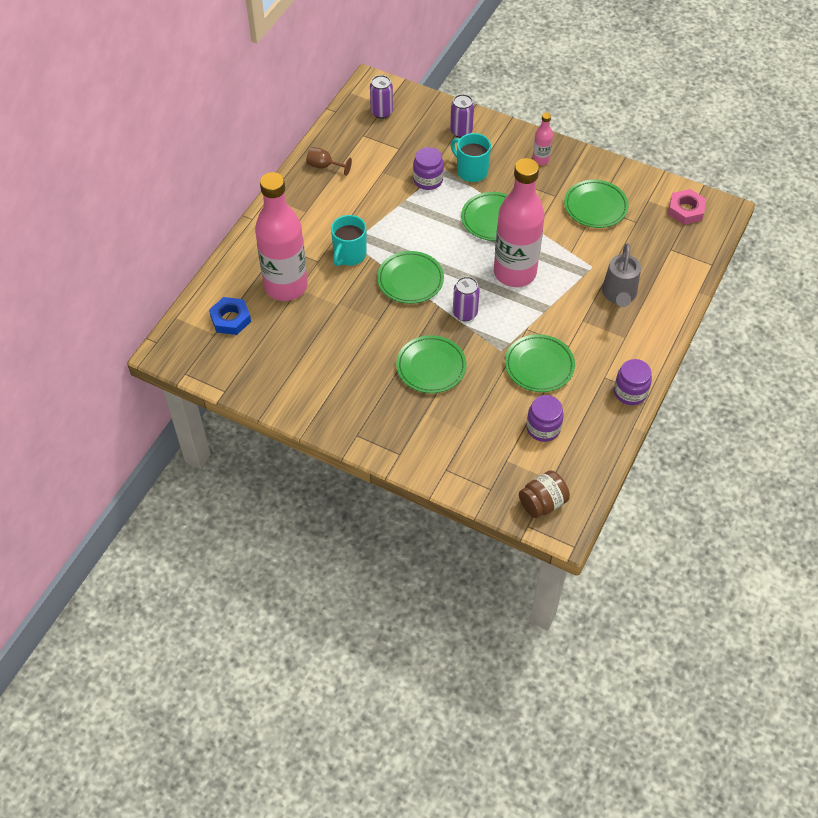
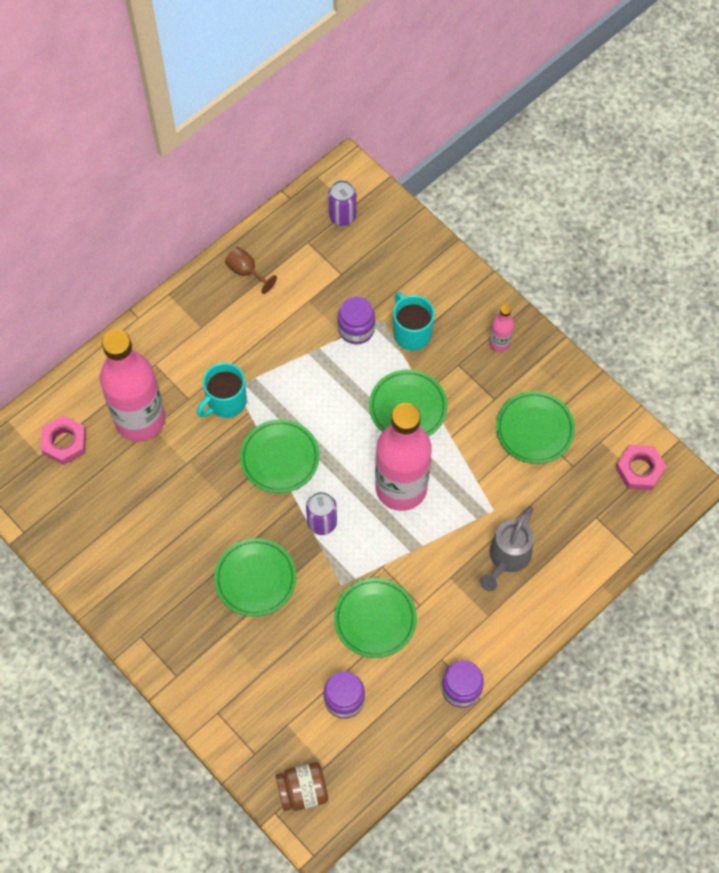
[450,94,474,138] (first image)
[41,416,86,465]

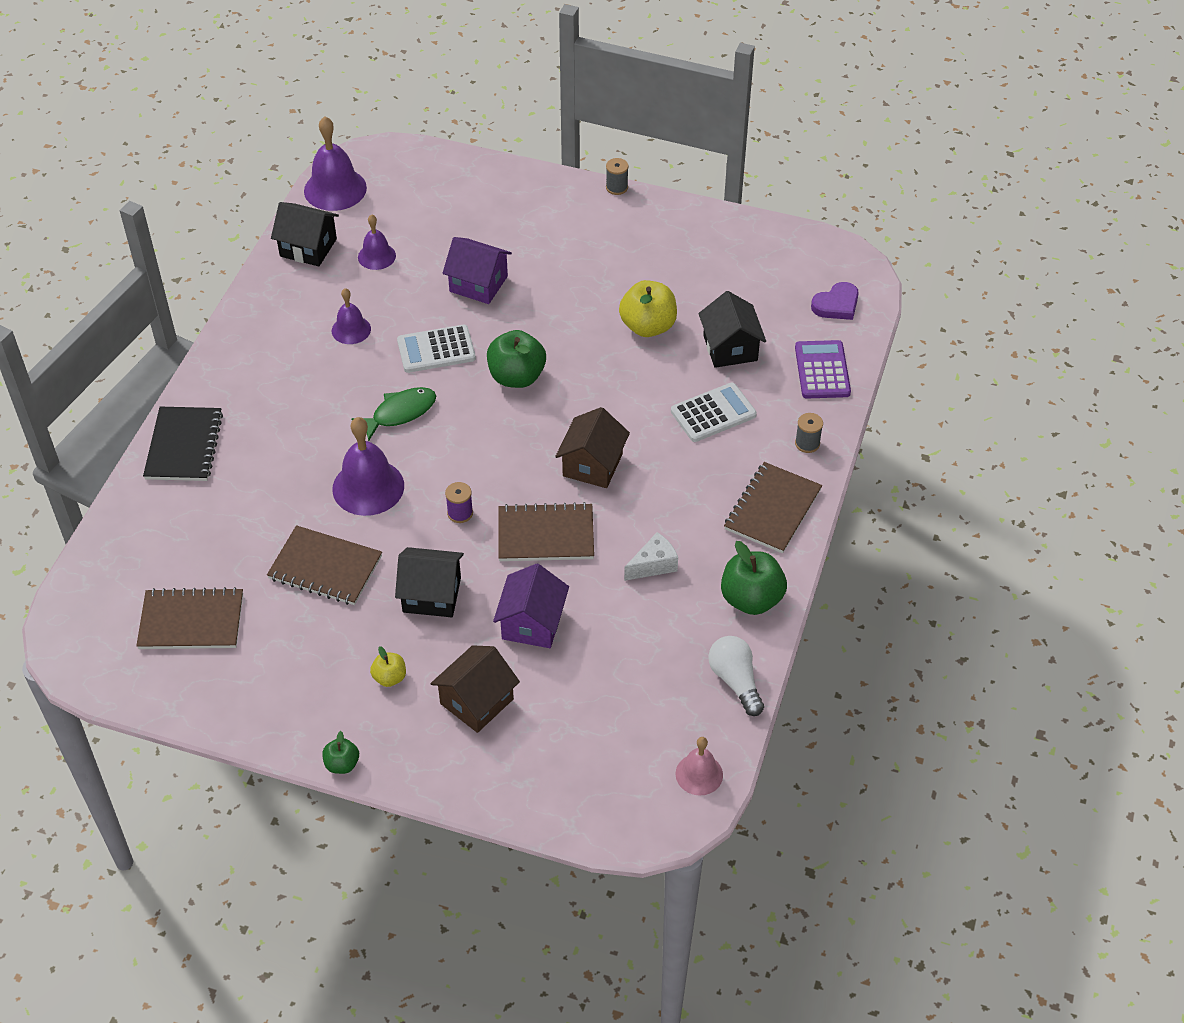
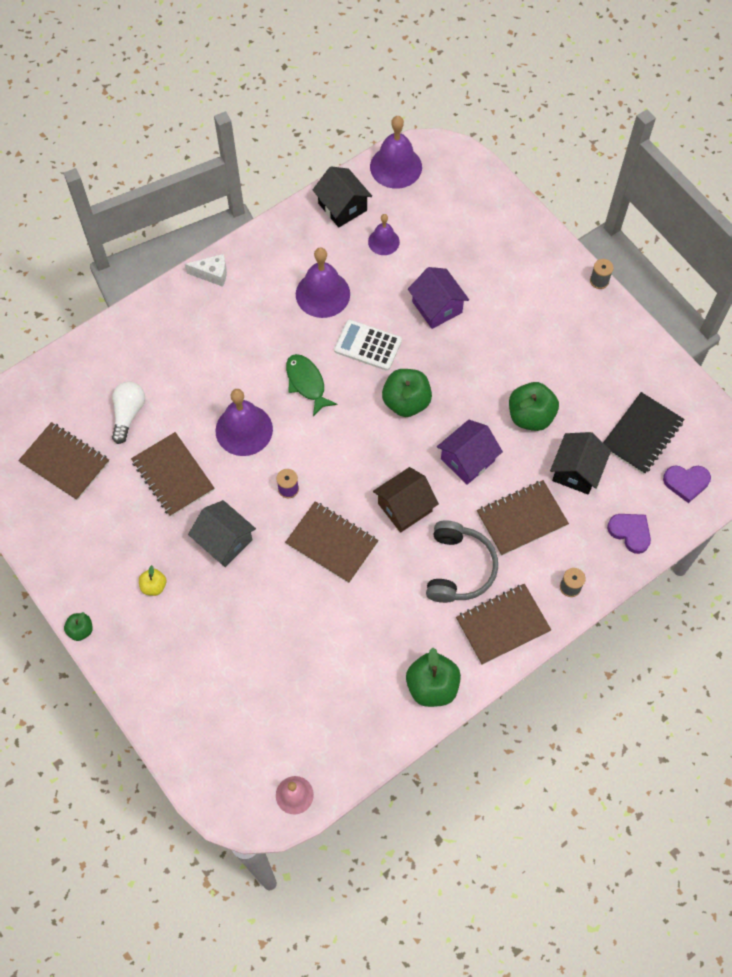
[431,645,520,733] (first image)
[426,521,498,603]
[603,392,684,474]
[437,420,503,485]
[185,254,227,287]
[112,381,145,444]
[477,480,569,556]
[607,514,651,554]
[188,500,256,567]
[509,382,559,431]
[286,354,338,417]
[296,248,350,318]

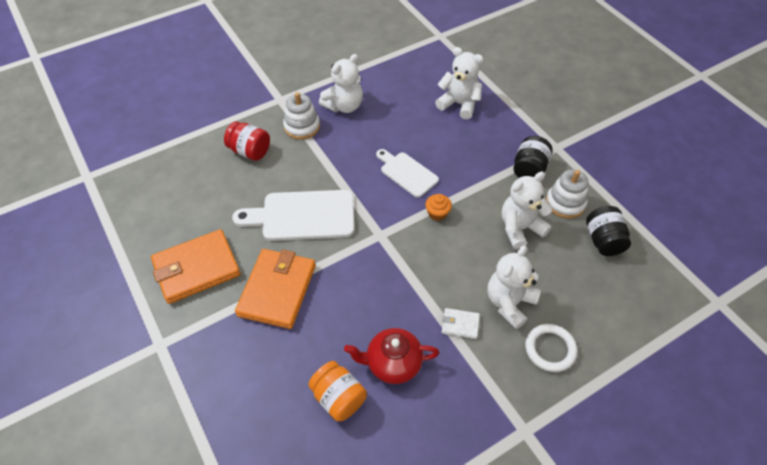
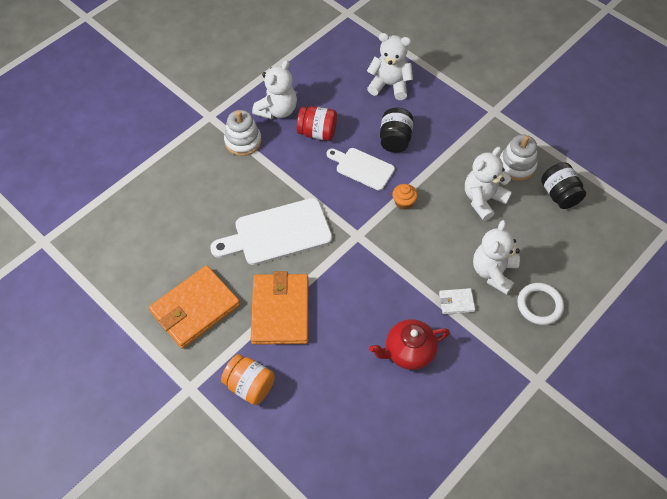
[297,106,337,141]
[221,354,275,405]
[380,108,413,153]

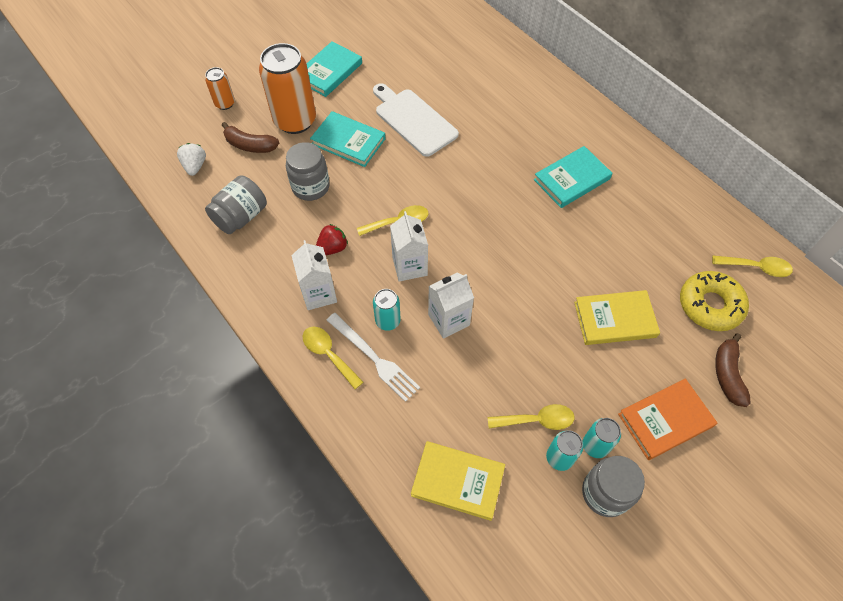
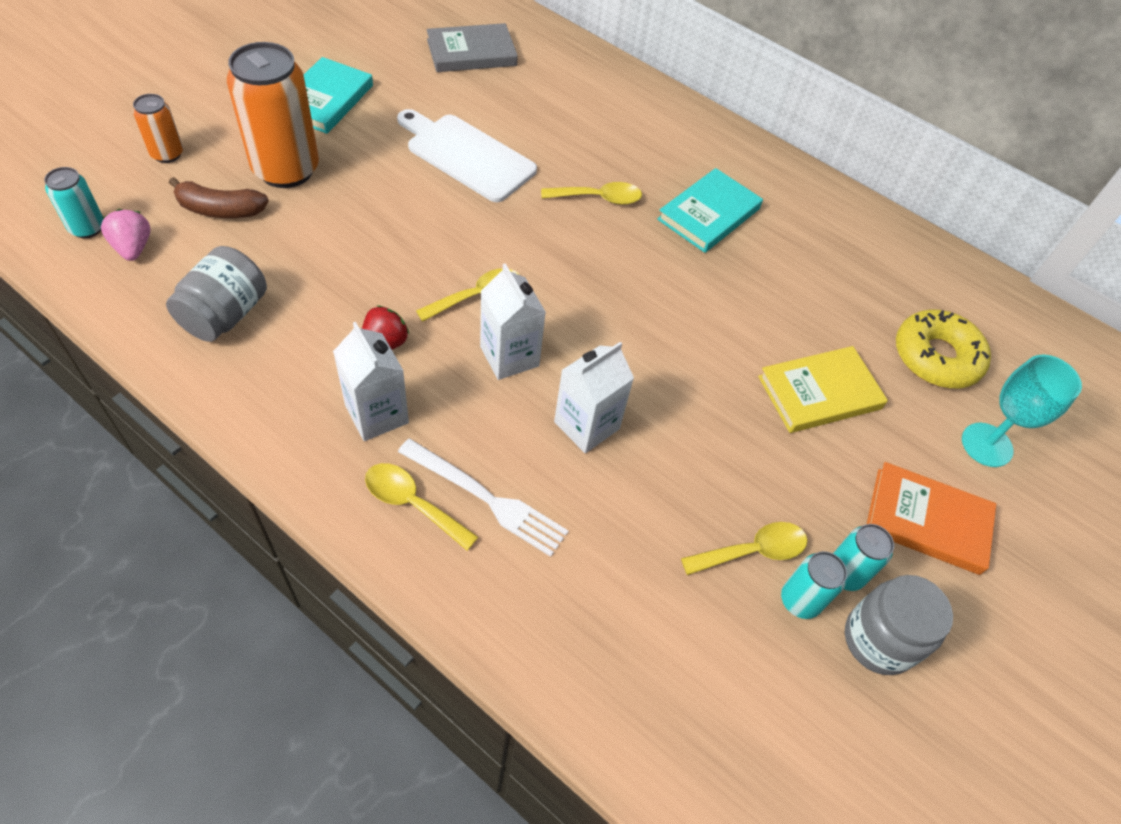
[286,142,330,201] (first image)
[310,111,385,167] (first image)
[411,441,505,521] (first image)
[426,23,518,72]
[44,167,104,238]
[541,182,642,205]
[962,355,1082,467]
[101,209,150,261]
[867,462,996,575]

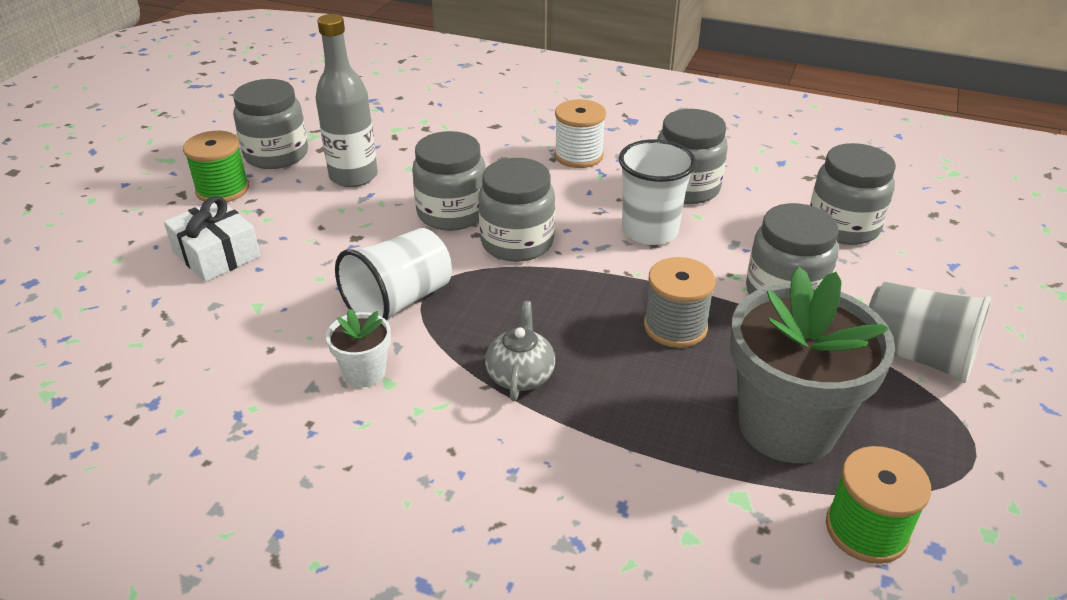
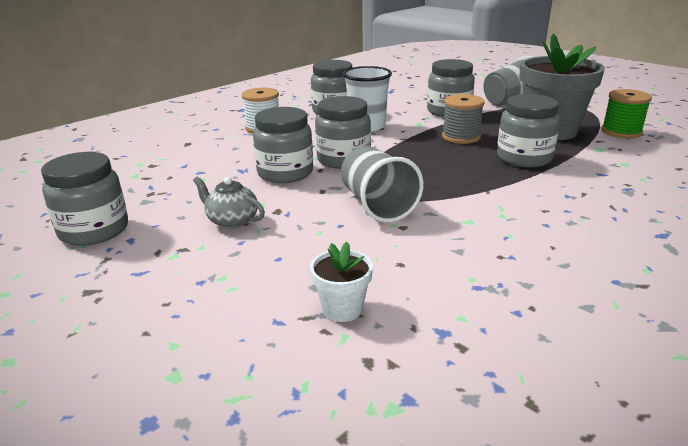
[164,196,260,282] (first image)
[183,131,249,202] (first image)
[316,14,378,187] (first image)
[310,242,373,322]
[193,177,265,229]
[497,94,560,168]
[341,146,424,223]

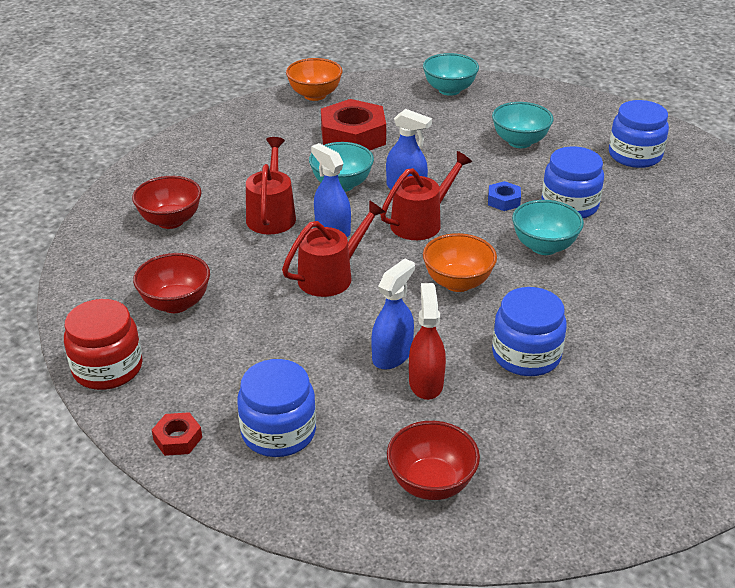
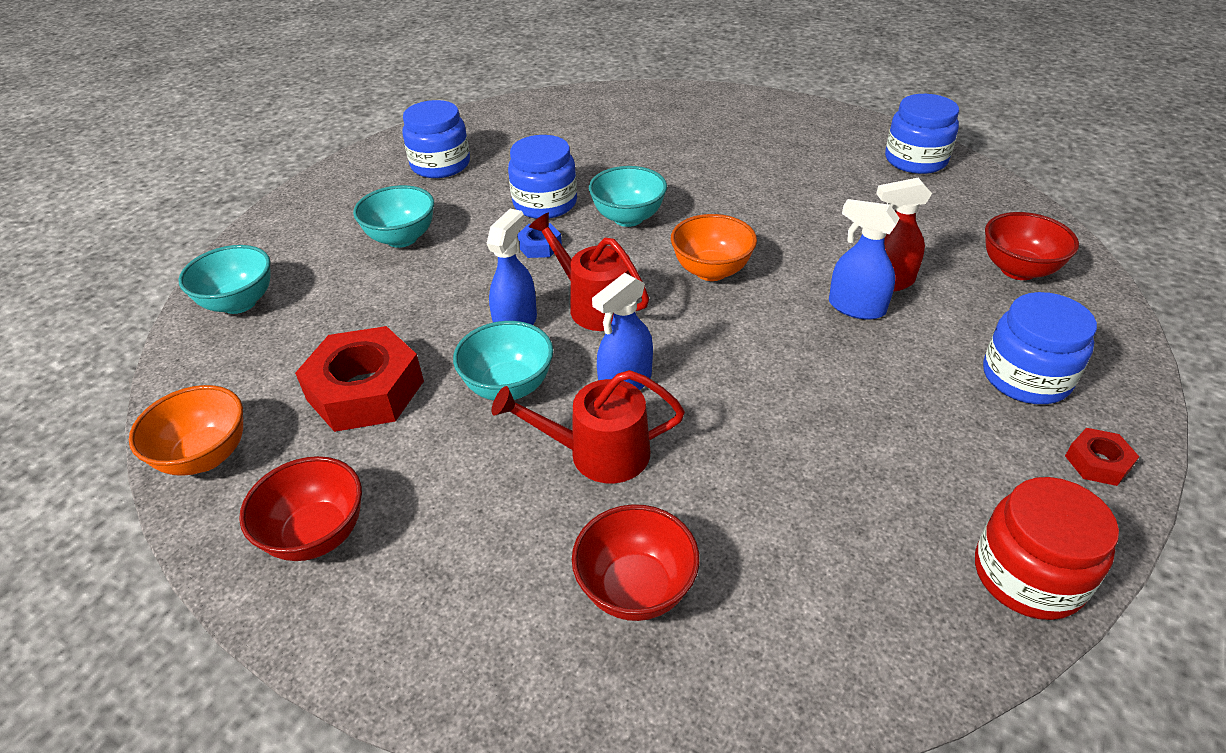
[282,200,385,297] (first image)
[239,456,362,561]
[885,94,959,174]

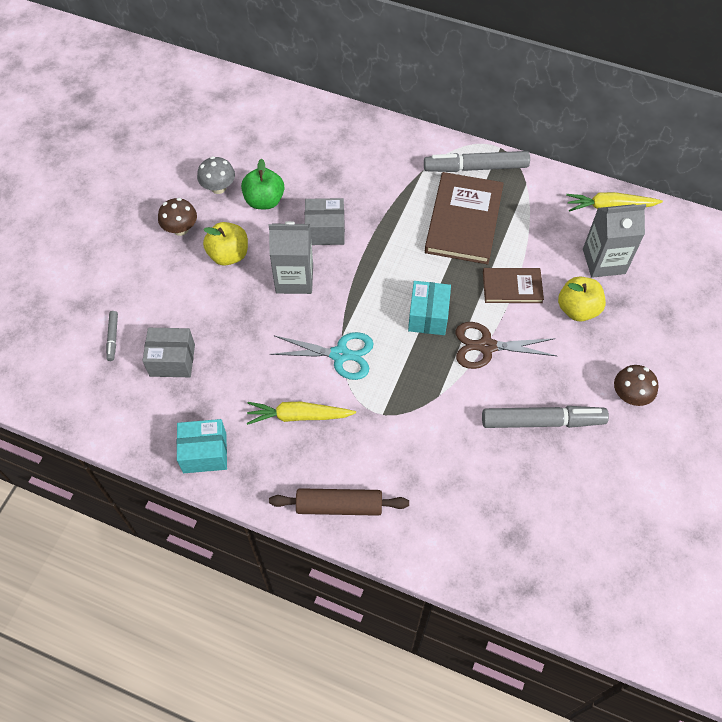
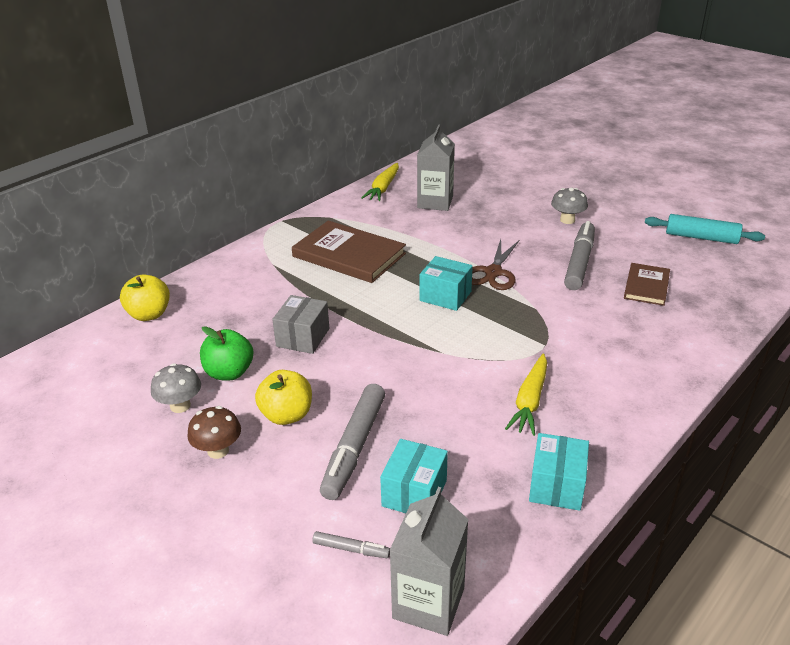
[269,488,409,516] (first image)
[270,332,374,380] (first image)
[645,214,765,244]
[389,487,469,636]
[320,384,385,500]
[624,263,670,306]
[120,274,170,321]
[380,439,448,514]
[551,188,588,224]

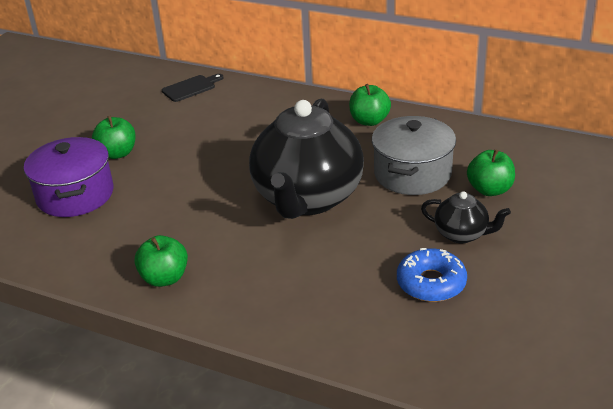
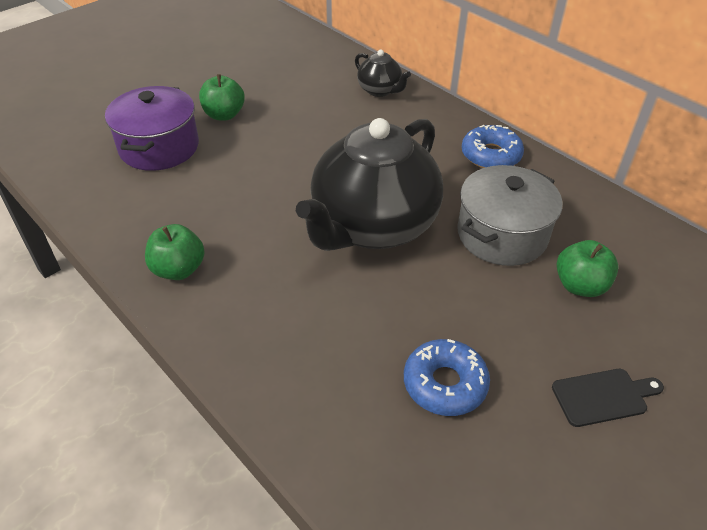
[552,369,664,427]
[355,50,411,97]
[462,125,524,168]

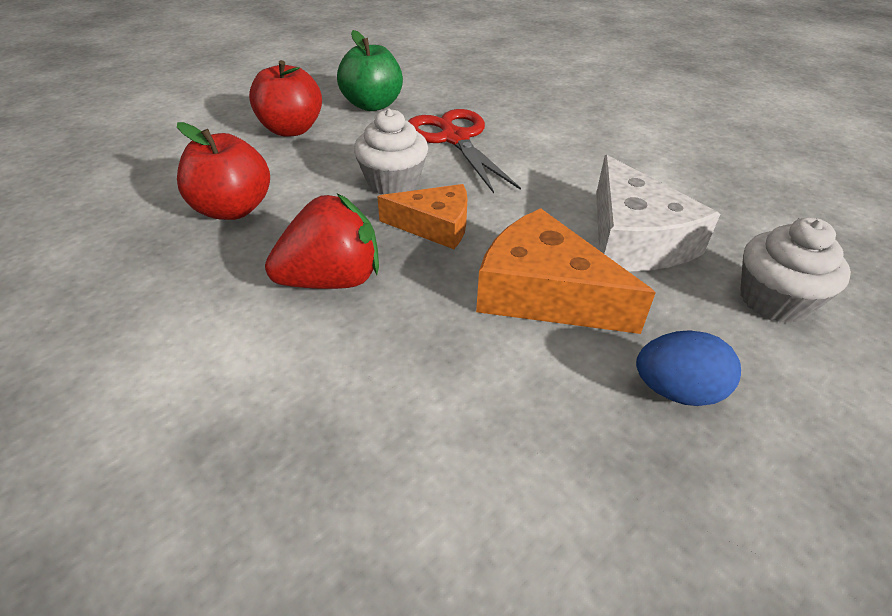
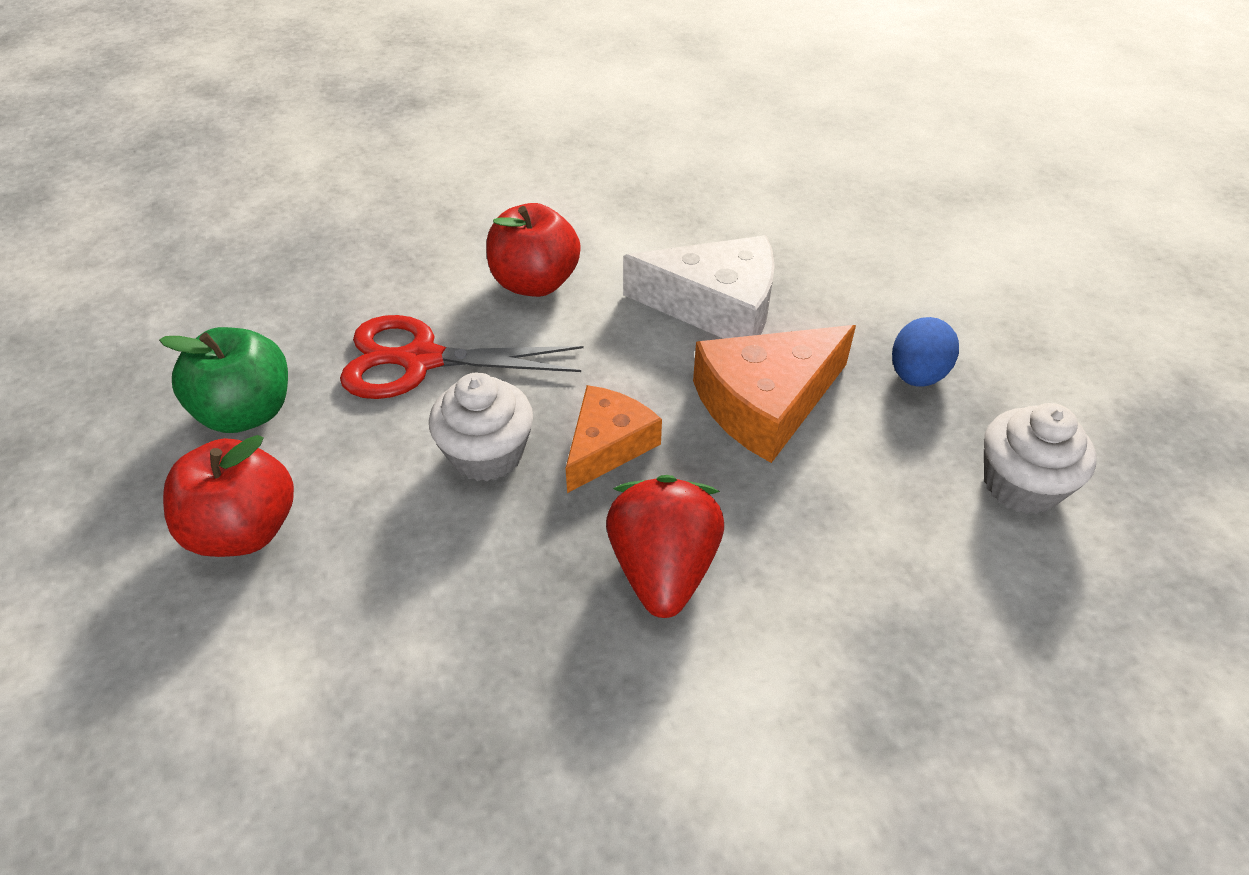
[486,203,580,297]
[984,403,1097,514]

